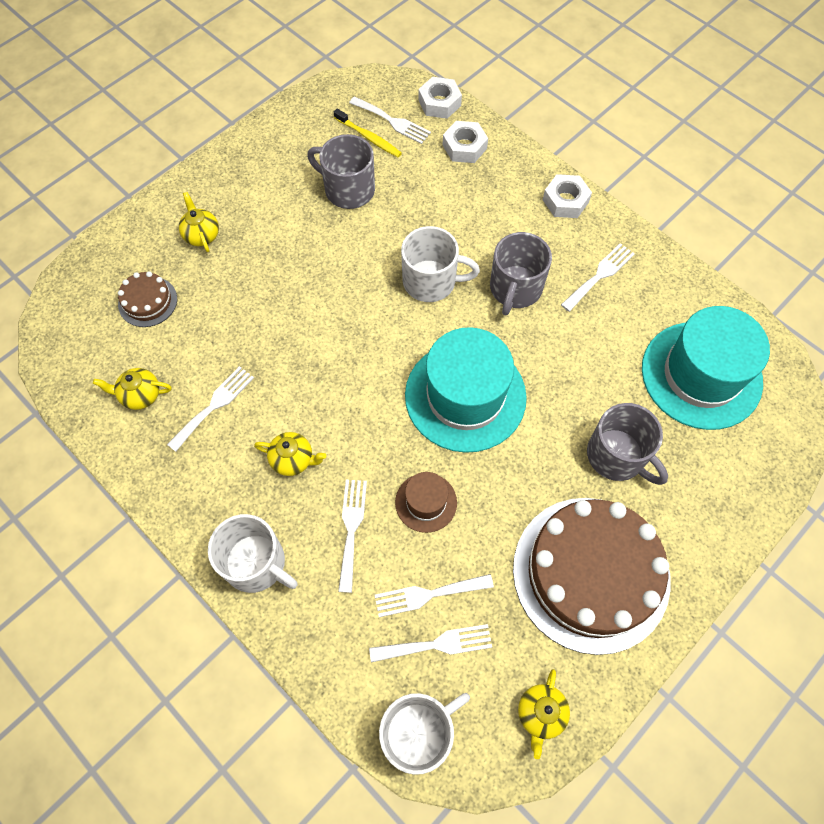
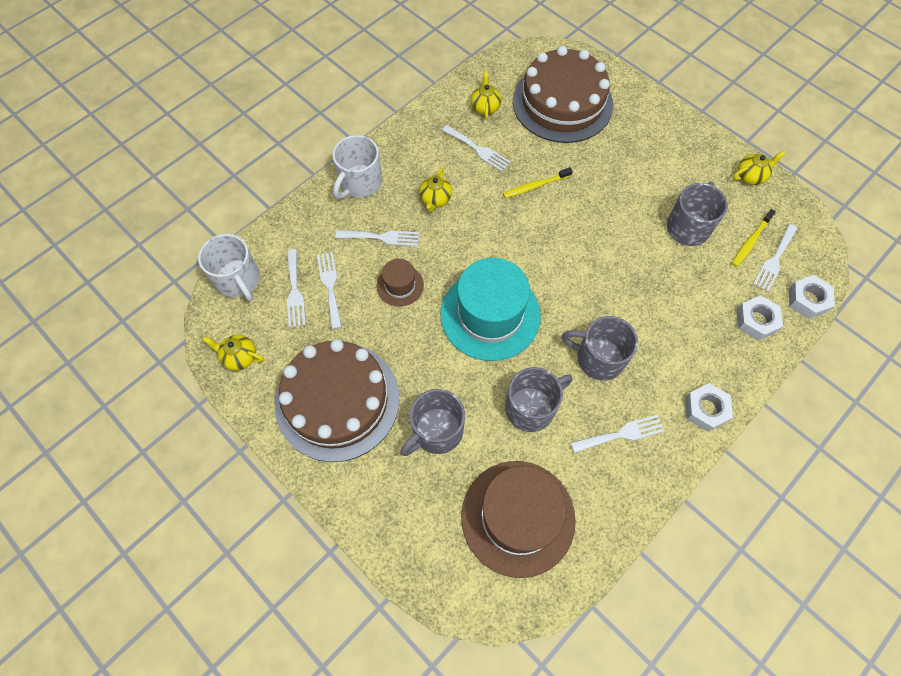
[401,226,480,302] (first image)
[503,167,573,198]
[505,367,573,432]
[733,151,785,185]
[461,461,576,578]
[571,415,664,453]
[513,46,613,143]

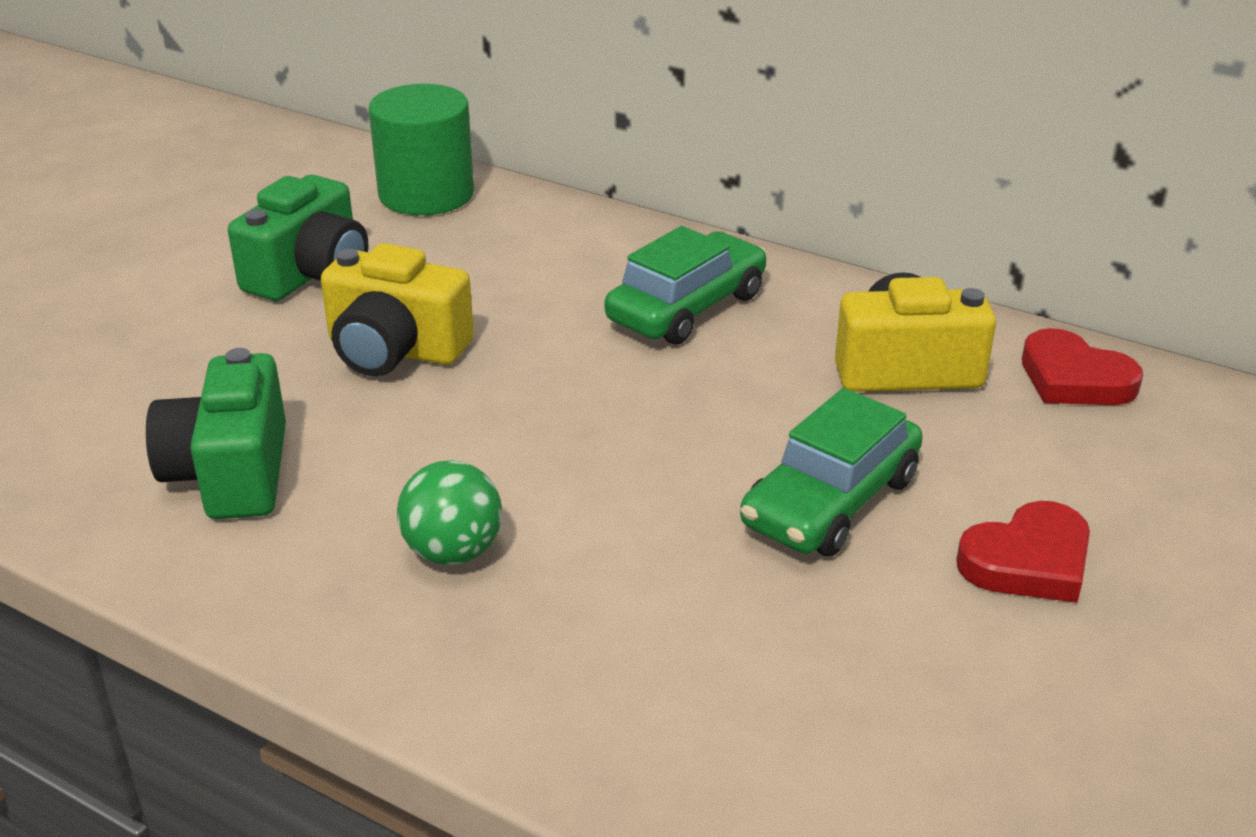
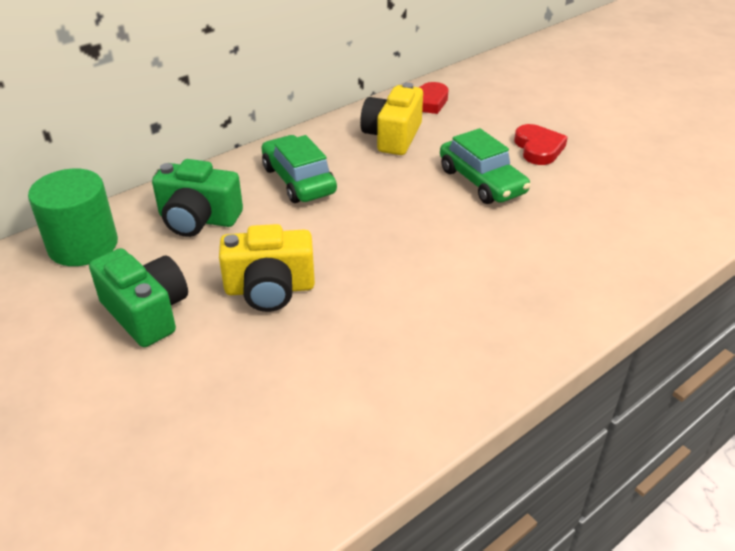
[397,460,502,565] (first image)
[152,159,243,237]
[219,224,315,312]

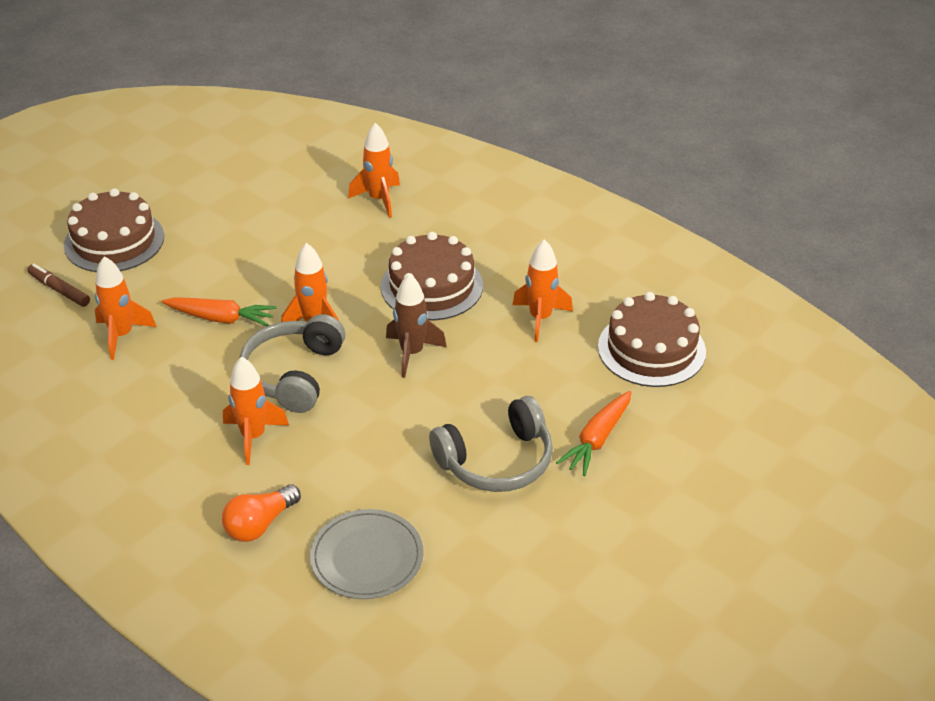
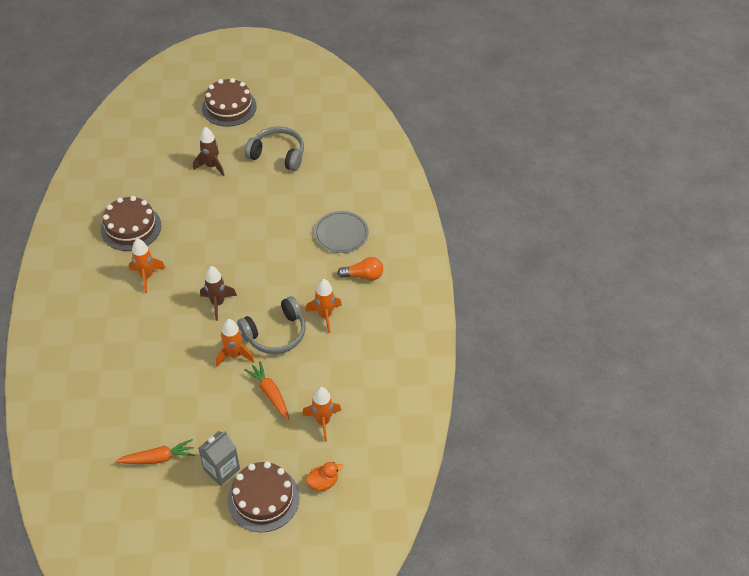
[348,123,400,218] (first image)
[193,127,225,177]
[198,431,240,486]
[202,78,257,127]
[245,126,304,171]
[116,439,195,464]
[306,462,343,492]

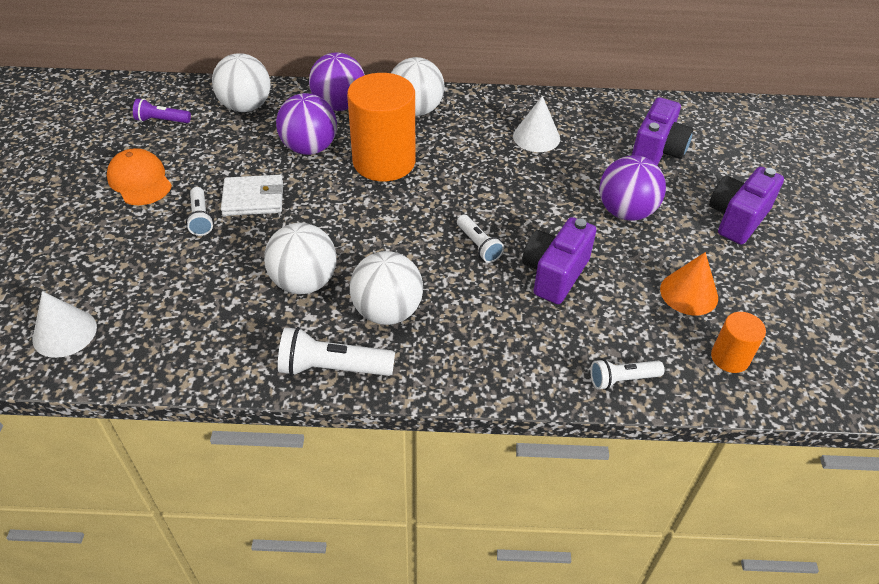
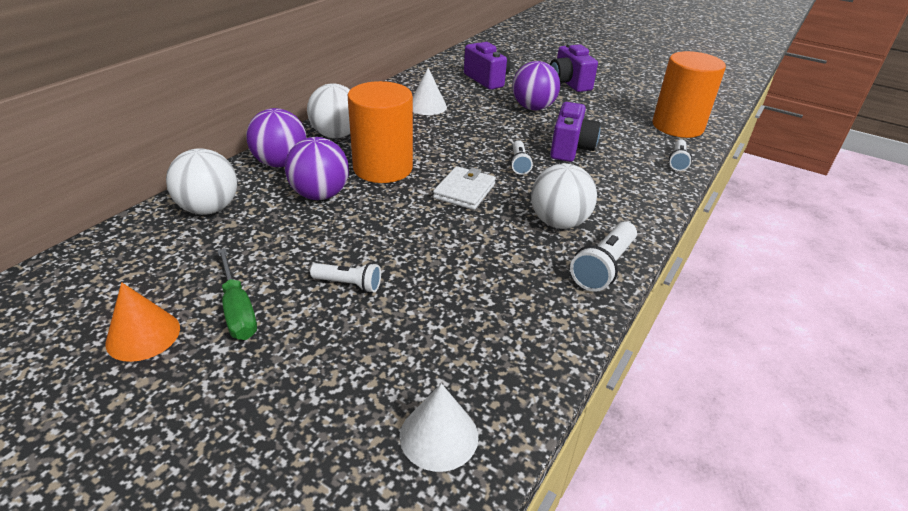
[133,99,191,123] (first image)
[264,223,337,294] (first image)
[433,166,496,210]
[105,282,180,362]
[217,248,257,340]
[510,140,533,175]
[550,102,601,162]
[653,51,726,138]

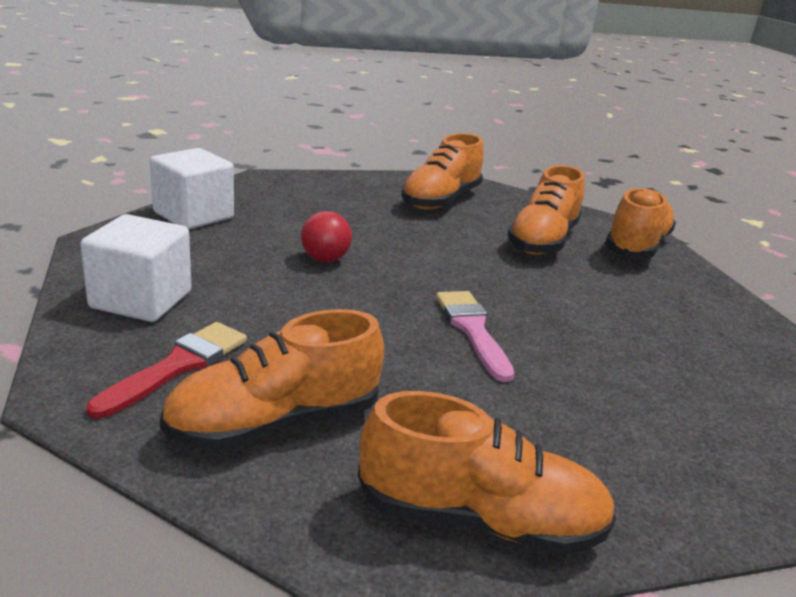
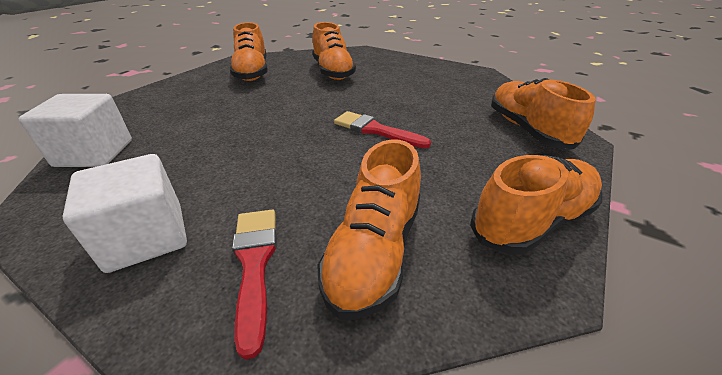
[301,211,352,262] (first image)
[491,78,596,149]
[334,111,431,148]

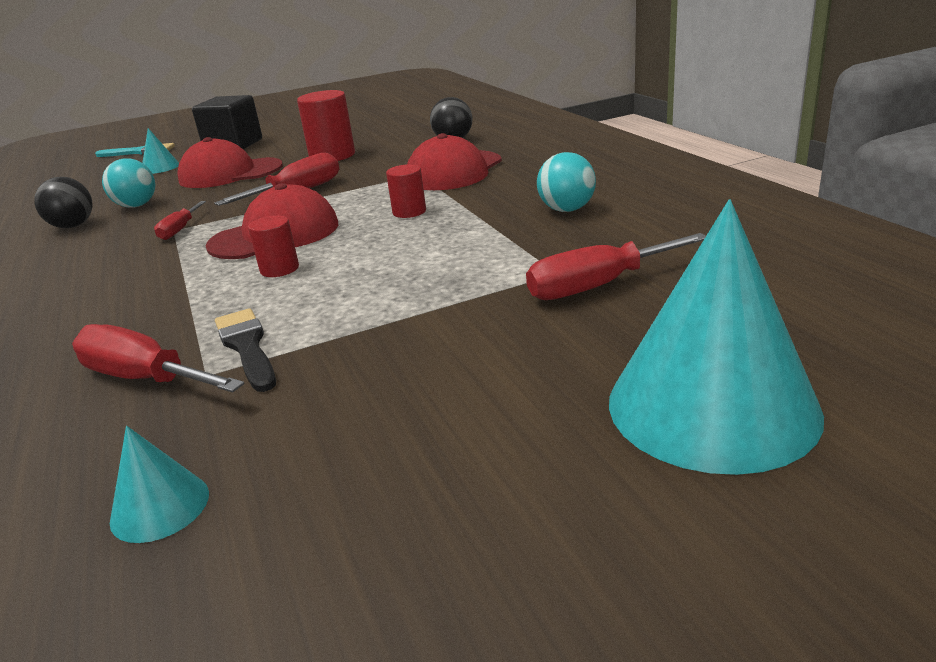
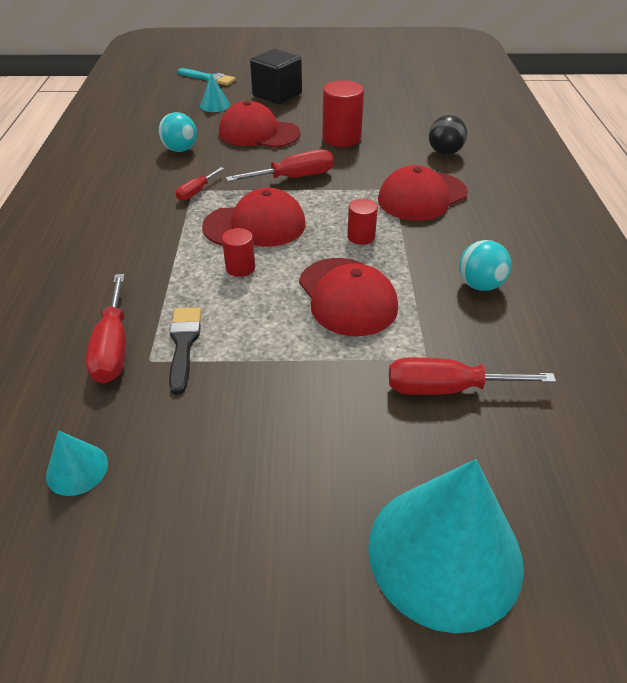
[34,177,93,228] (first image)
[299,258,398,336]
[86,274,126,384]

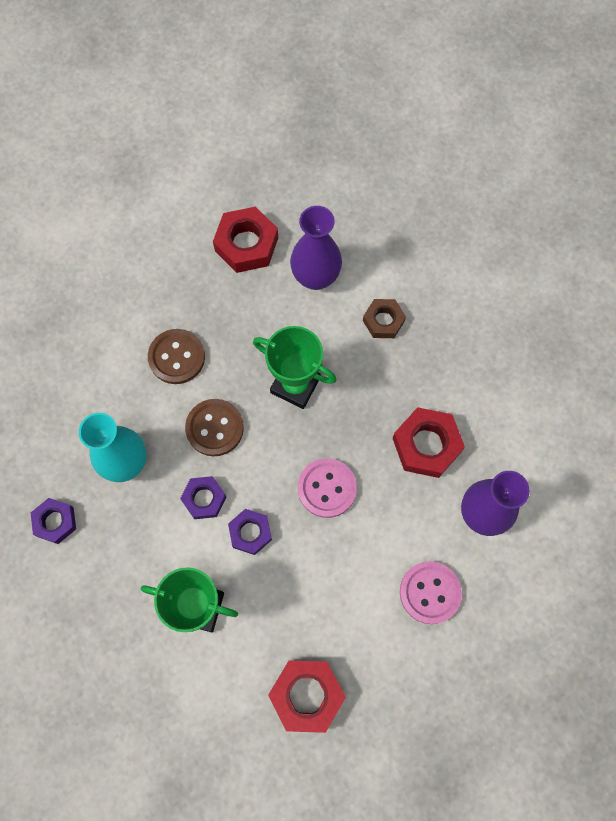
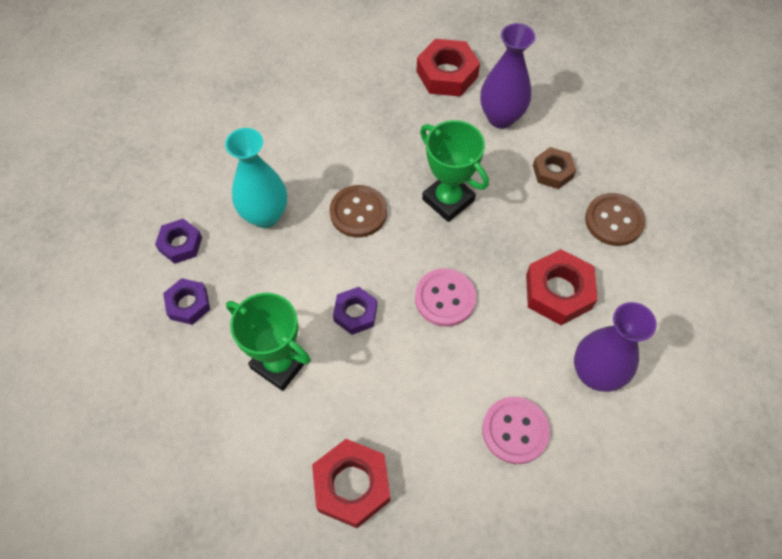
[585,193,645,246]
[163,278,210,325]

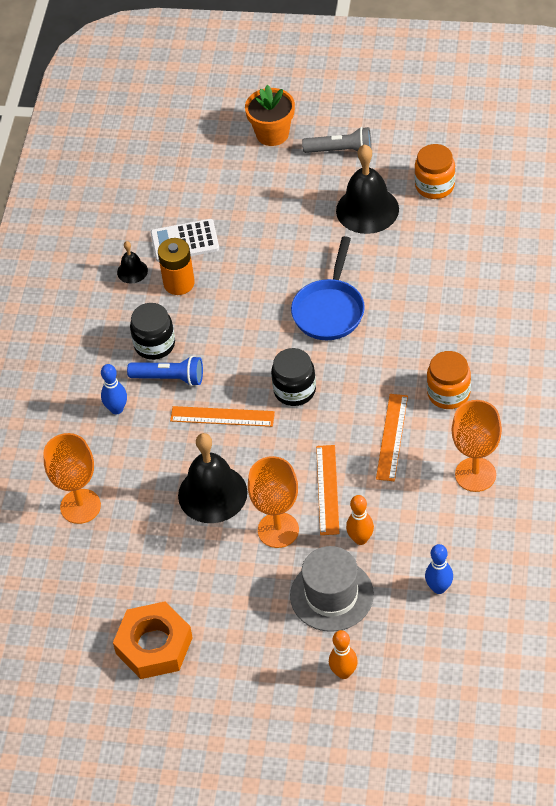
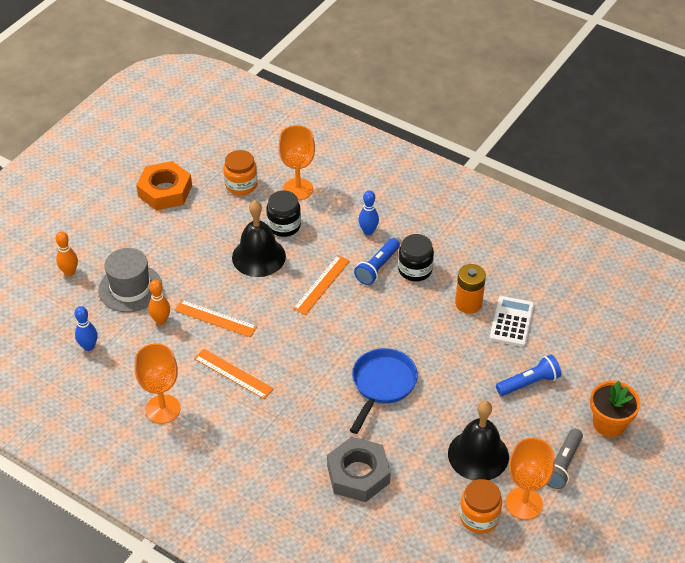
[117,241,148,283] (first image)
[327,437,391,502]
[496,355,561,396]
[506,438,555,520]
[266,190,301,237]
[224,150,258,195]
[350,348,418,434]

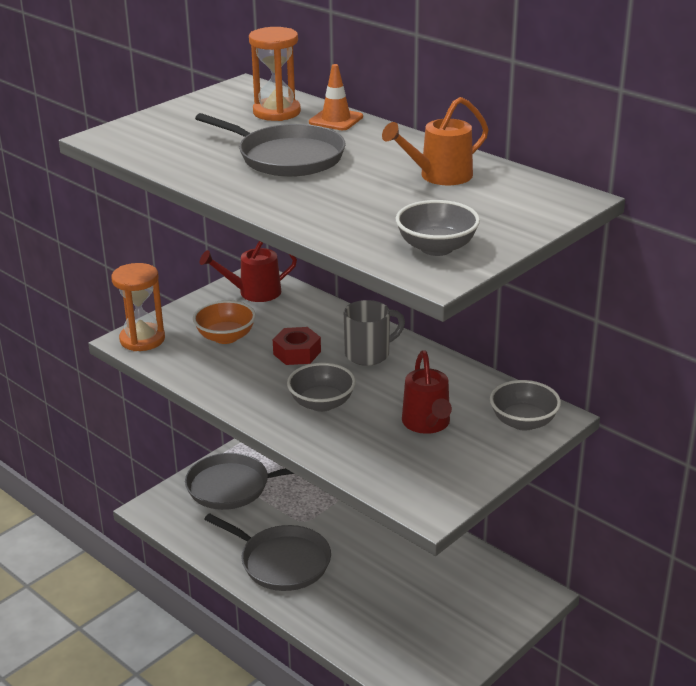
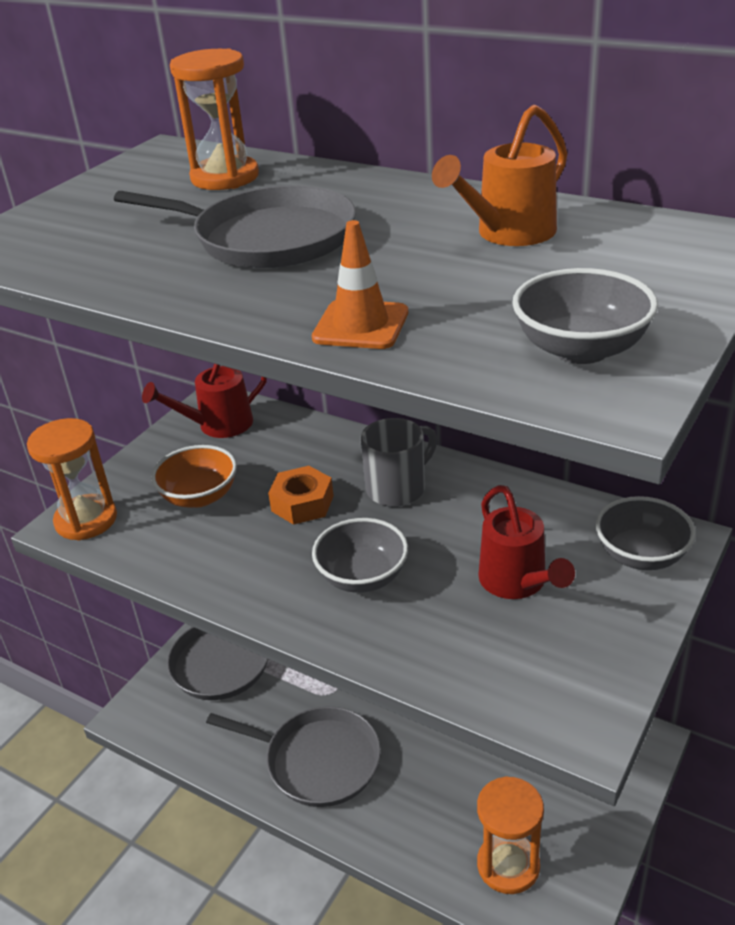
[477,776,544,894]
[312,220,408,349]
[268,466,334,525]

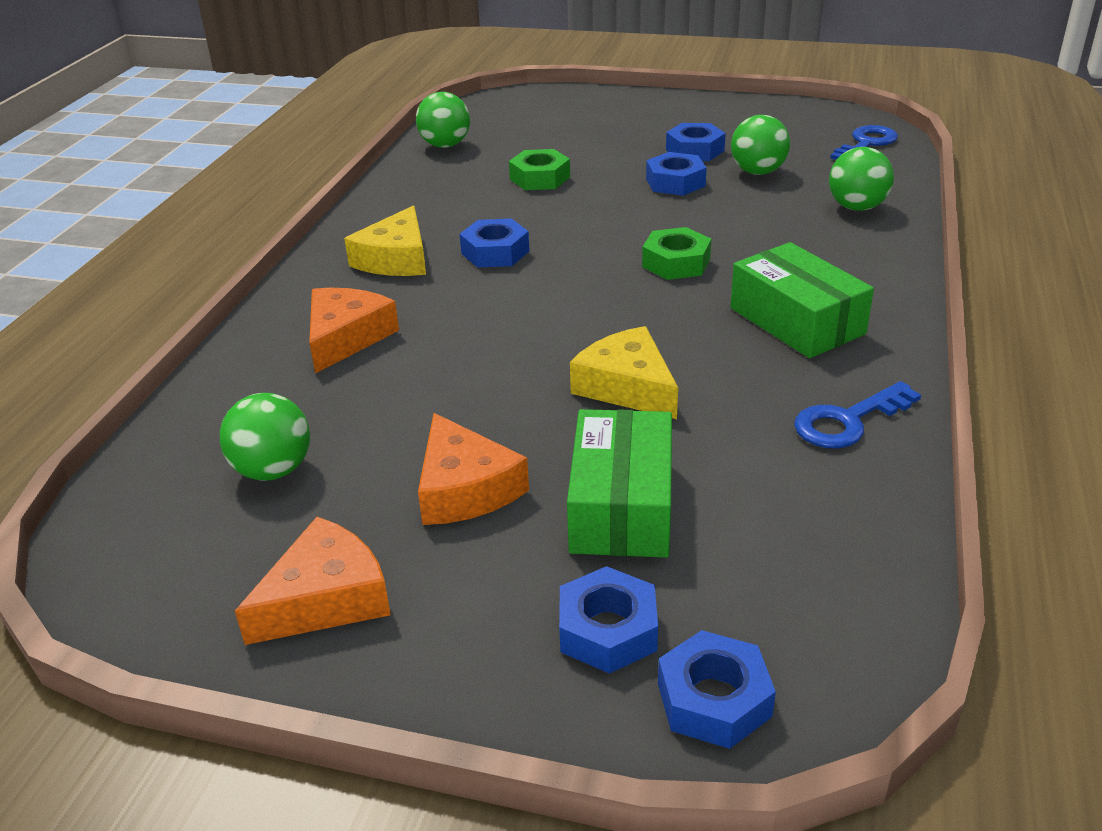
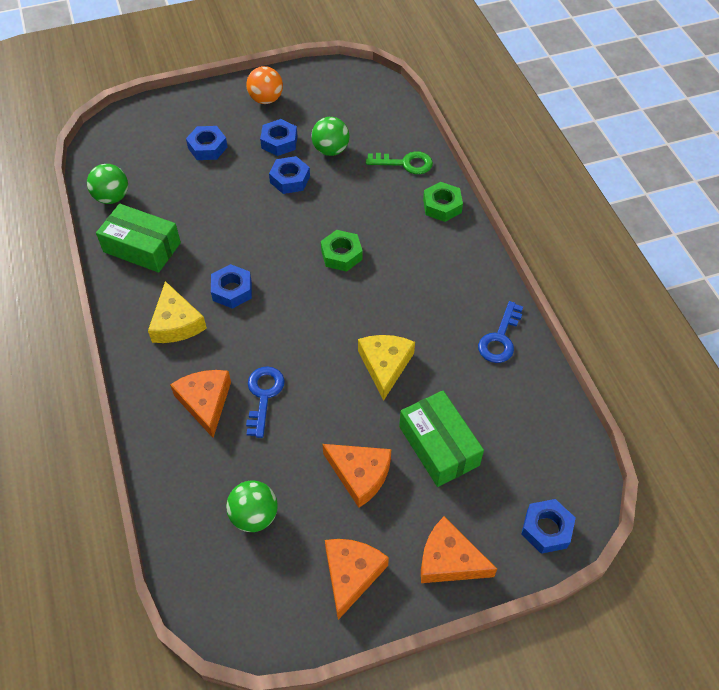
[246,66,283,104]
[421,516,497,583]
[423,182,463,222]
[186,126,228,160]
[96,204,181,273]
[246,366,285,438]
[366,151,433,174]
[358,335,415,401]

